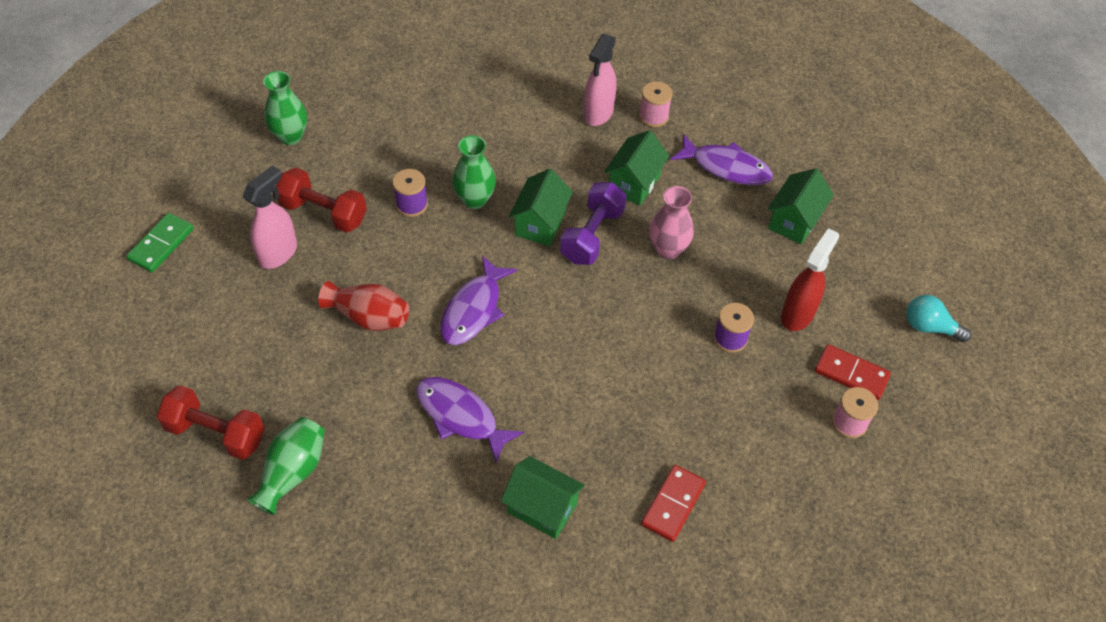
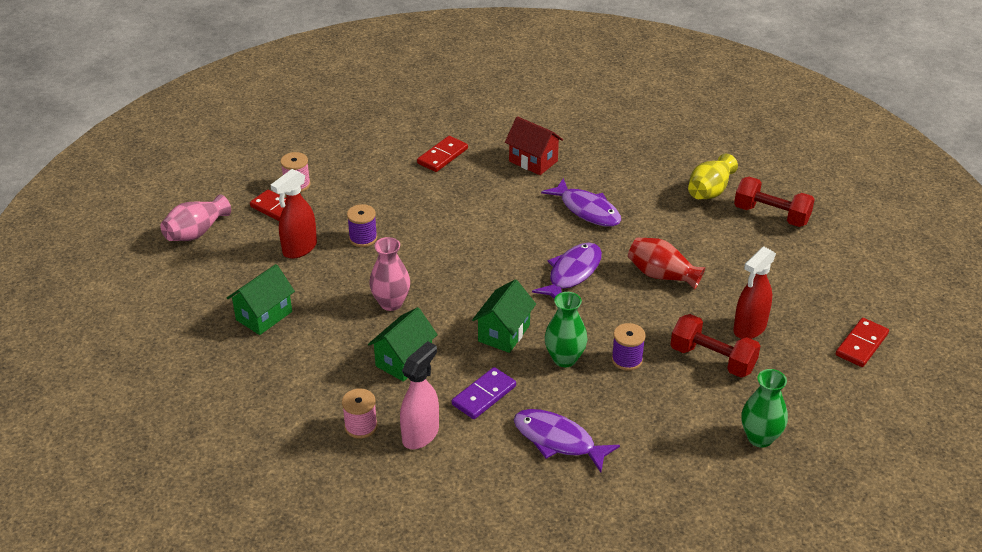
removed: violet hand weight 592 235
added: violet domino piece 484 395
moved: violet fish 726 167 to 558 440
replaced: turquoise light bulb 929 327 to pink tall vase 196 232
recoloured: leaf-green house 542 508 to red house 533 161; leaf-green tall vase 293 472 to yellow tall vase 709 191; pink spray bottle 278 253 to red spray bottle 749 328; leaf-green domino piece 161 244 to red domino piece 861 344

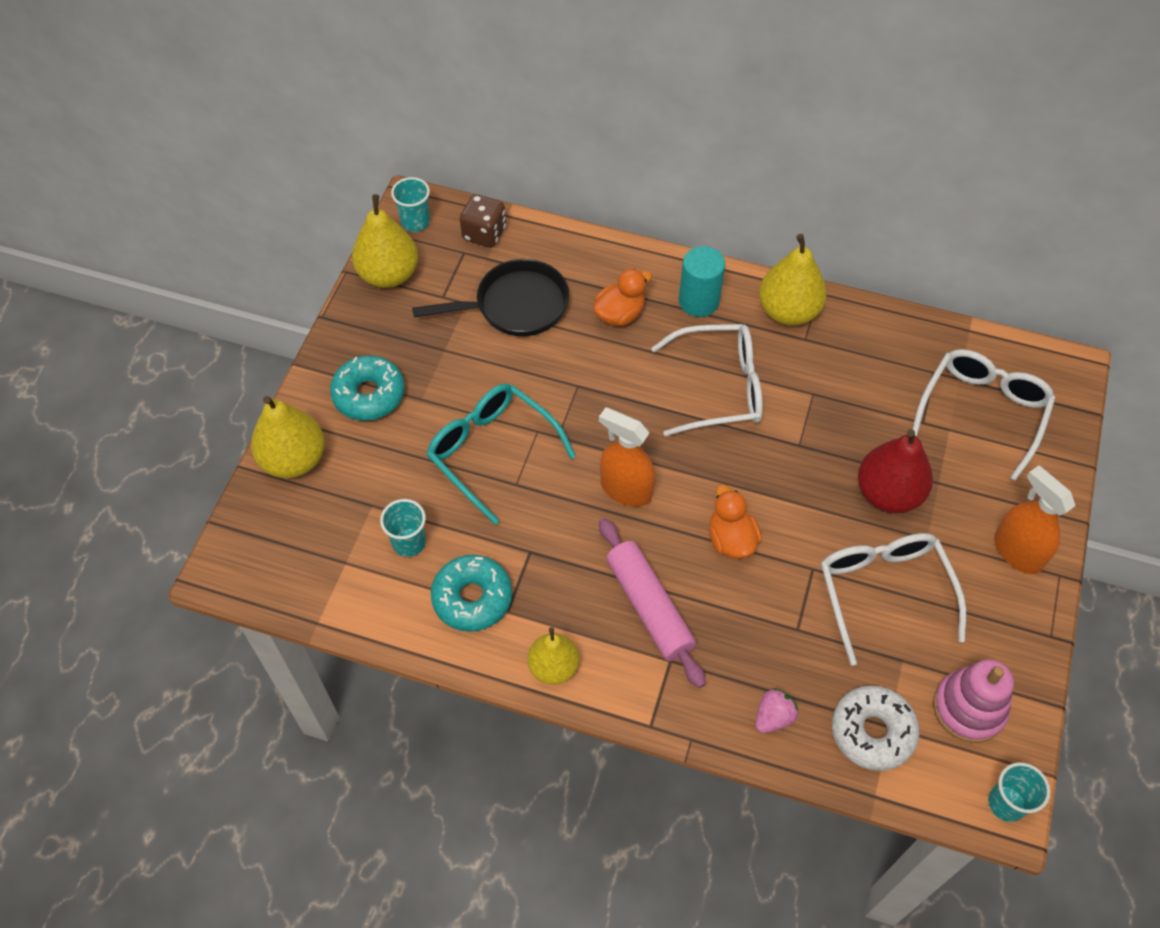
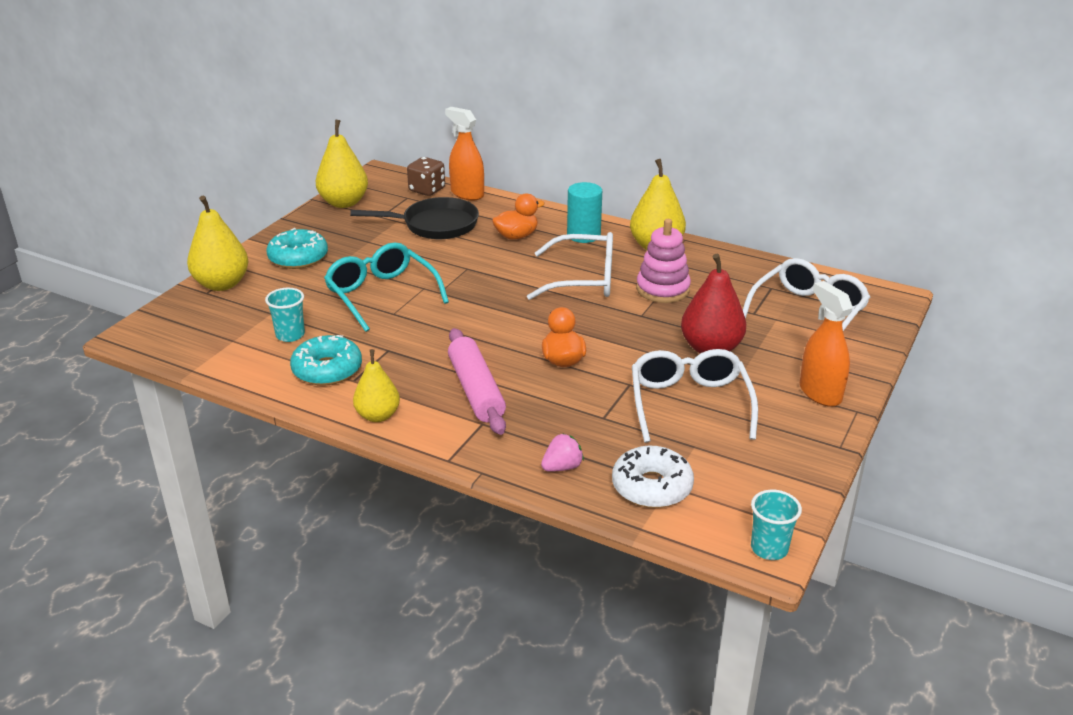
removed: turquoise tumbler 415 222
moved: bright orange spray bottle 625 489 to 467 194; pink ring stacker 968 708 to 662 289

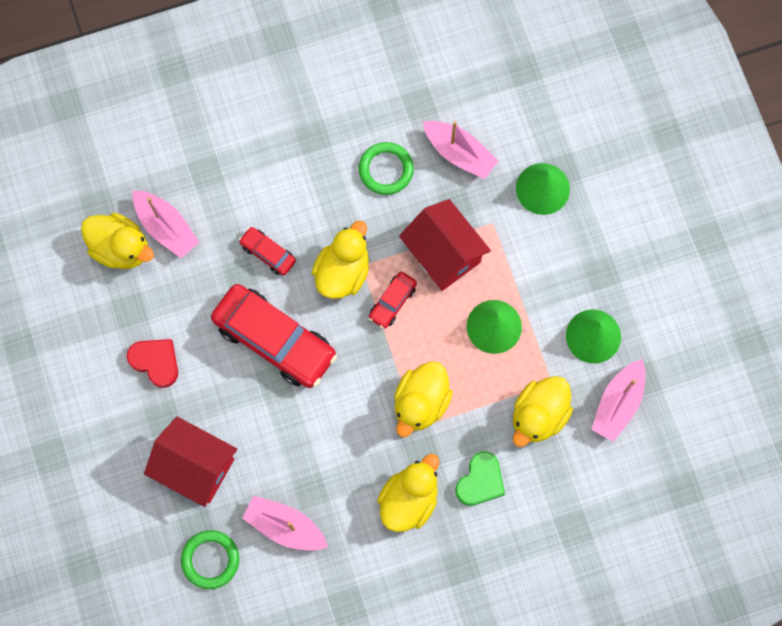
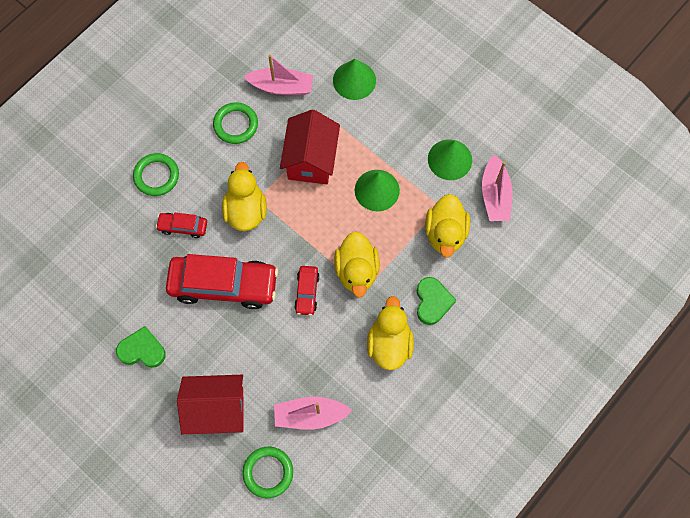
removed: yellow duck 121 248; pink boat 166 227
added: leaf-green ring 156 176
moved: red toy car 392 302 to 307 292
recoloured: red love heart 156 362 to leaf-green love heart 142 350
turned: red house 443 254 = 311 160 75 degrees clockwise

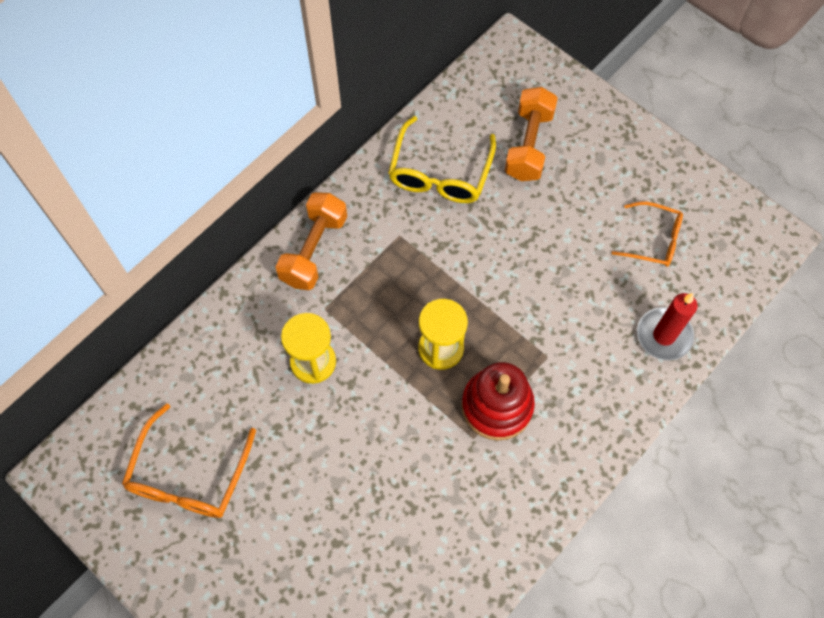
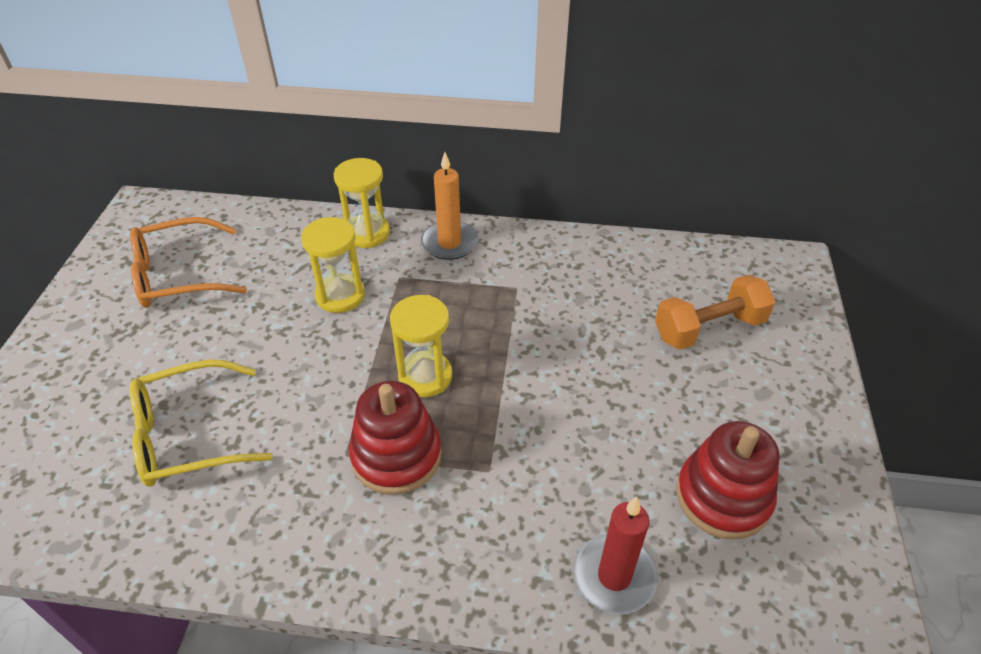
added: yellow hourglass 367 233
moved: yellow glasses 440 173 to 188 435
replaced: bright orange hand weight 314 250 to bright orange pillar candle 449 243; bright orange glasses 653 240 to red ring stacker 723 497

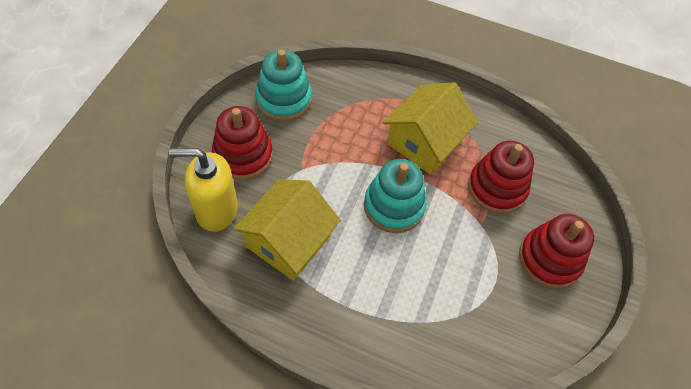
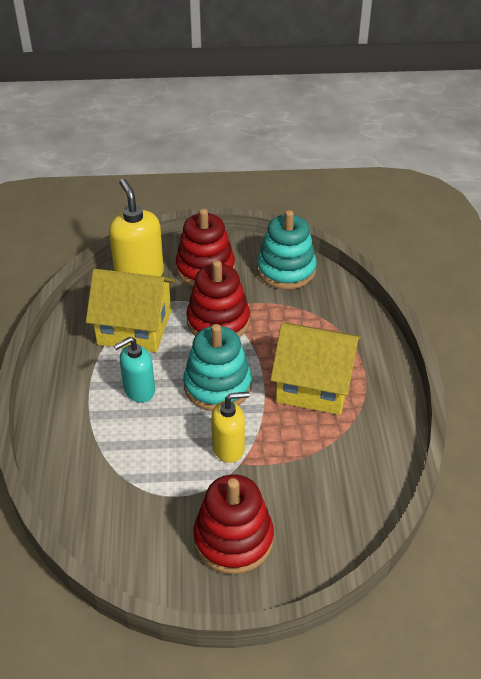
added: turquoise soap pump 139 390; yellow soap pump 229 448
moved: red ring stacker 497 188 to 218 321

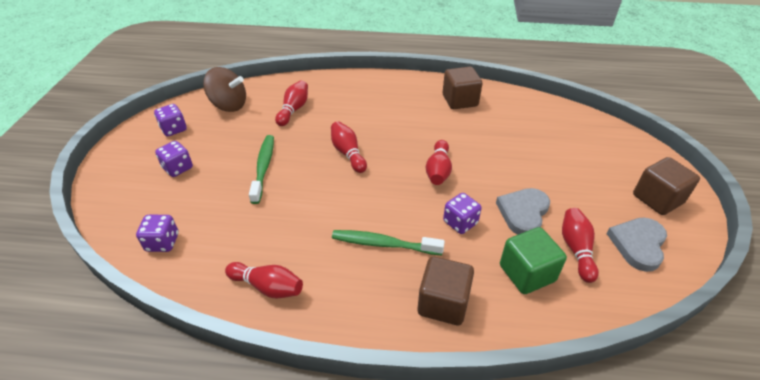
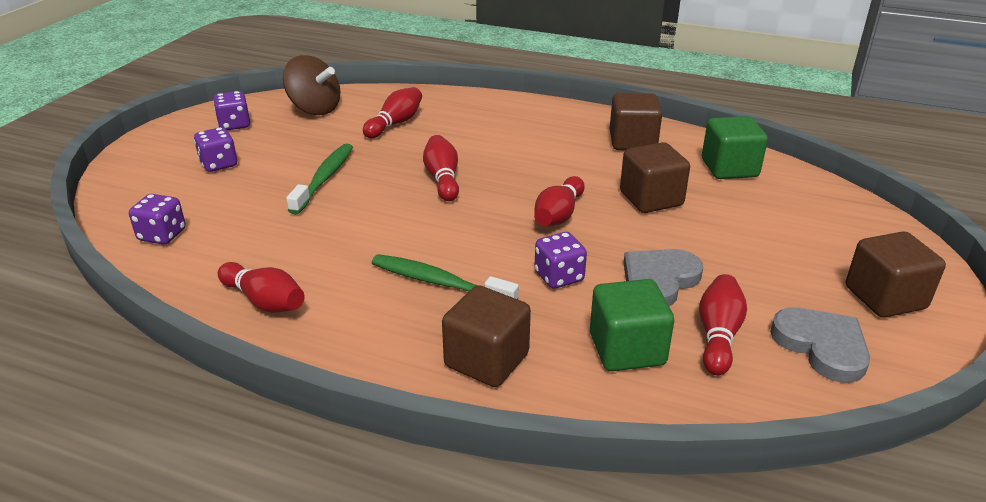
added: brown solid cube 651 199; leaf-green solid cube 729 168
turned: gray love heart 638 244 = 821 346 105 degrees clockwise

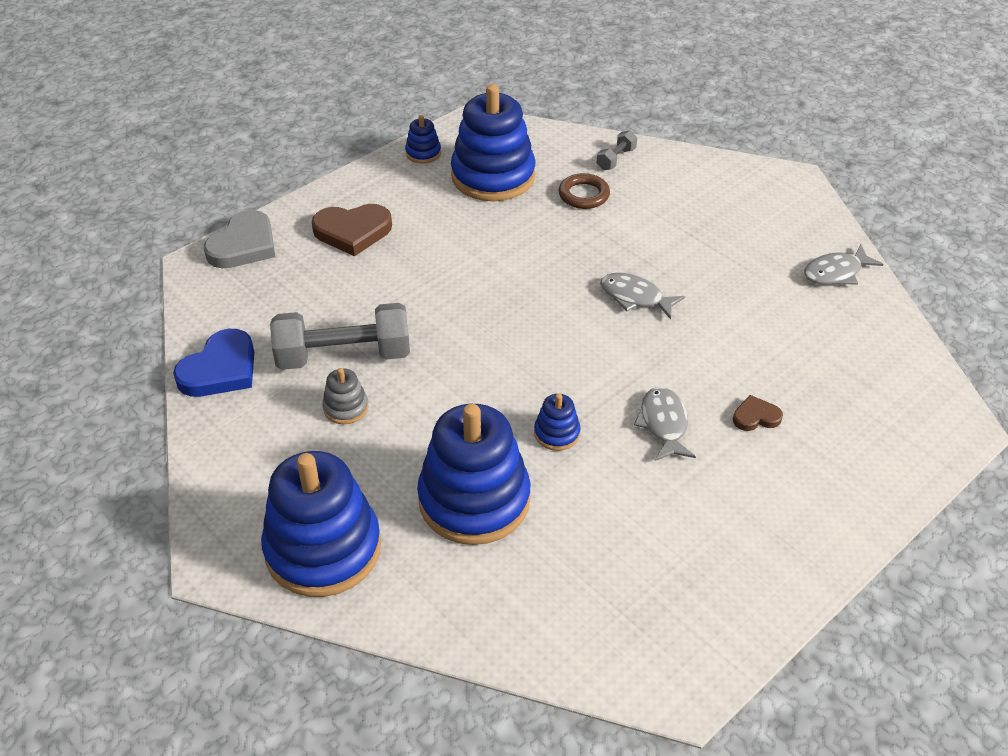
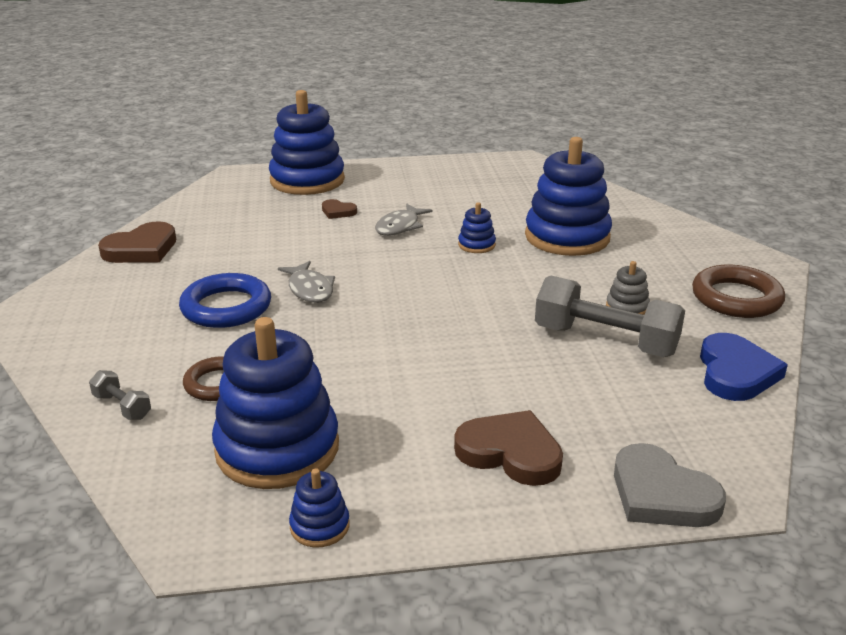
added: blue ring 226 307; brown ring 736 298
moved: blue ring stacker 323 549 to 307 180
replaced: gray fish 836 273 to brown love heart 141 249
turned: gray hand weight 616 159 = 122 406 60 degrees clockwise; gray love heart 244 245 = 661 494 105 degrees counterclockwise; blue love heart 220 369 = 735 372 120 degrees clockwise

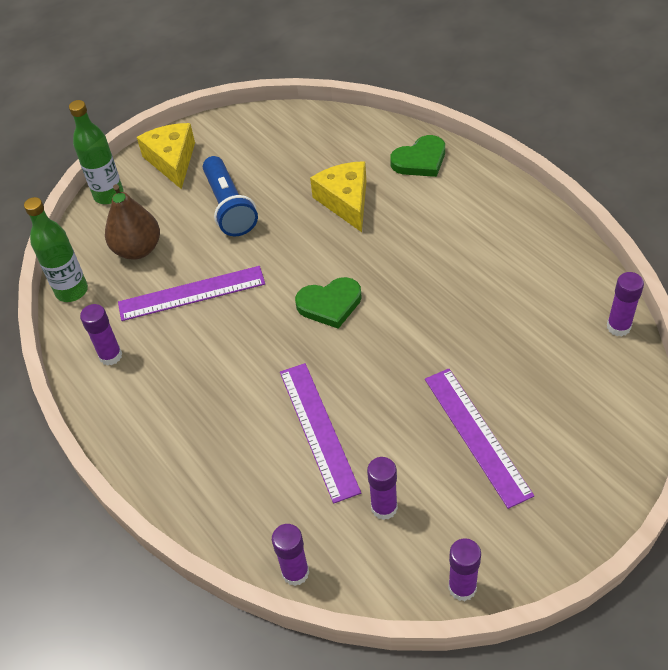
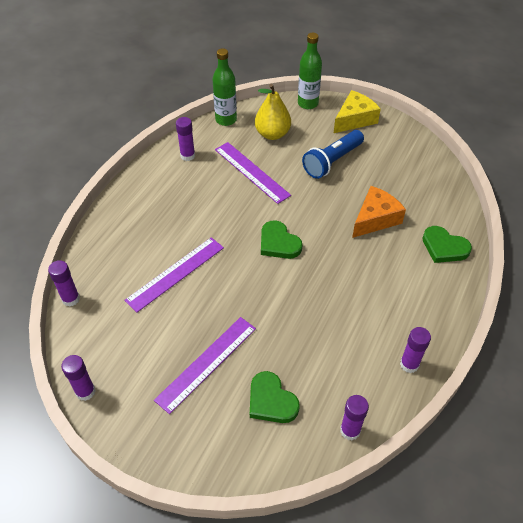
added: leaf-green love heart 271 401
moved: violet glue 384 507 to 409 364
recoloured: brown pear fruit 138 249 to yellow pear fruit 272 134; yellow cheese 345 201 to bright orange cheese 375 219

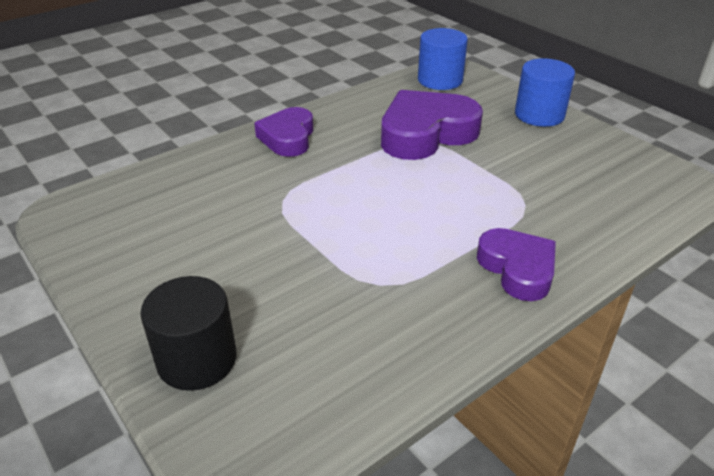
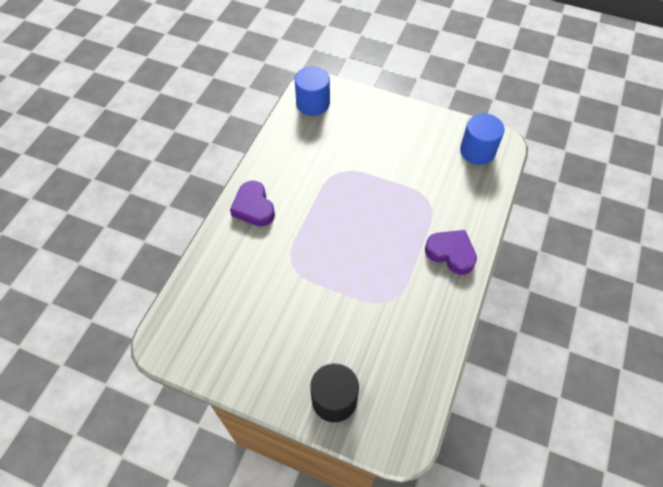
removed: violet love heart 426 133
moved: blue cylinder shape 539 115 to 477 151

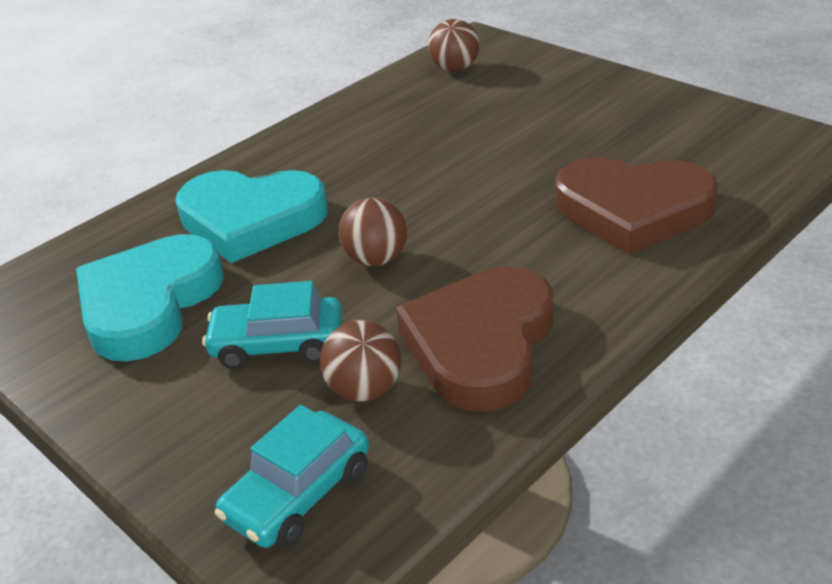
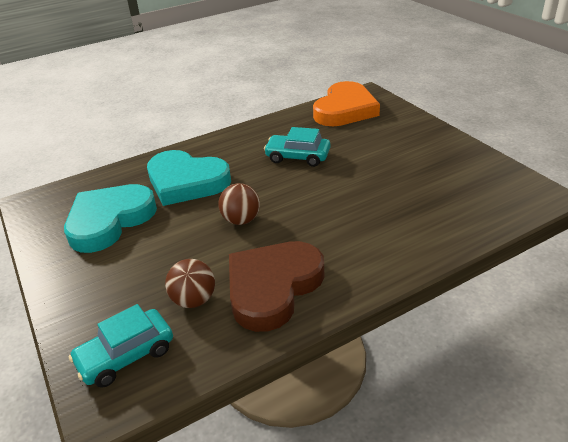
removed: brown love heart 633 210
moved: turquoise toy car 278 344 to 298 157
replaced: brown ball 455 69 to bright orange love heart 345 110

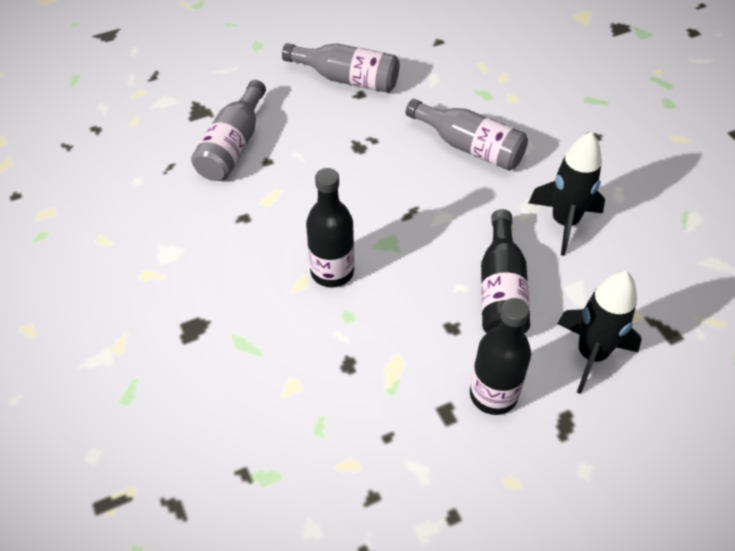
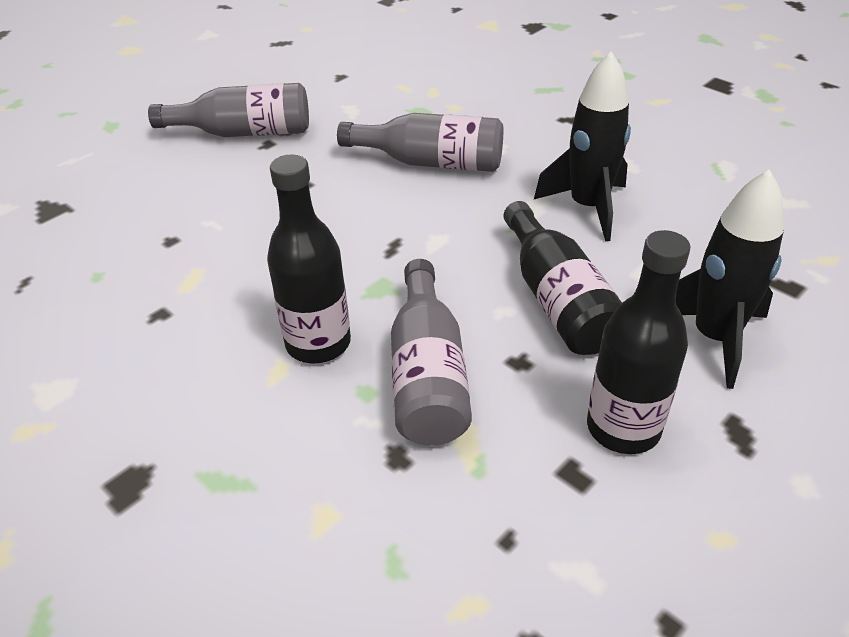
moved: gray drink bottle 233 146 to 427 375

